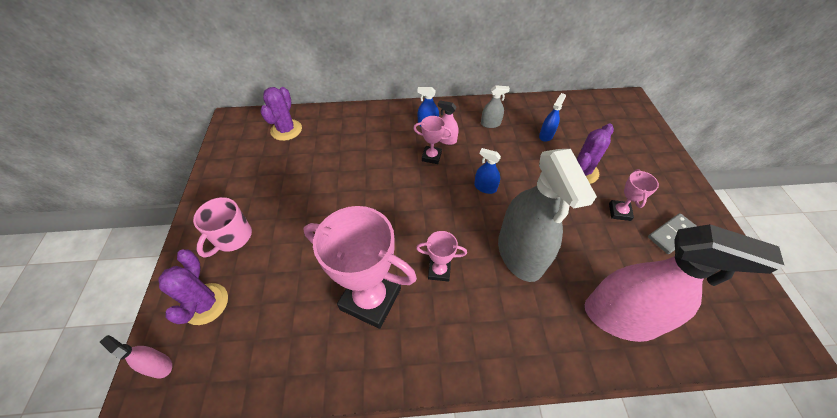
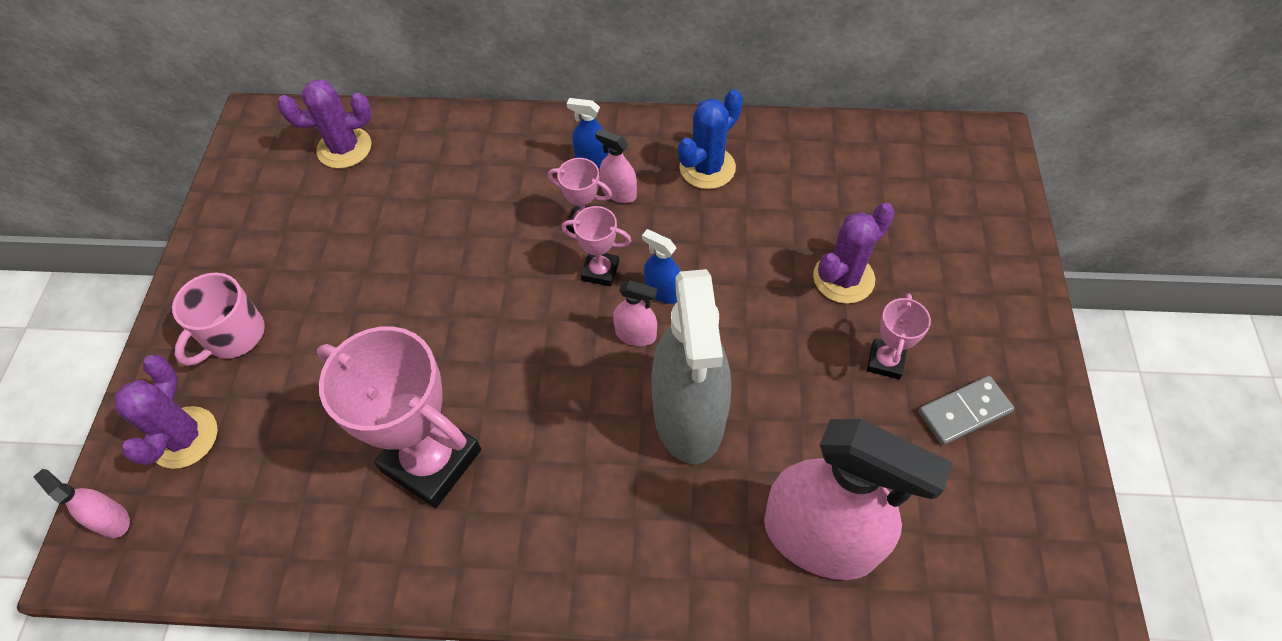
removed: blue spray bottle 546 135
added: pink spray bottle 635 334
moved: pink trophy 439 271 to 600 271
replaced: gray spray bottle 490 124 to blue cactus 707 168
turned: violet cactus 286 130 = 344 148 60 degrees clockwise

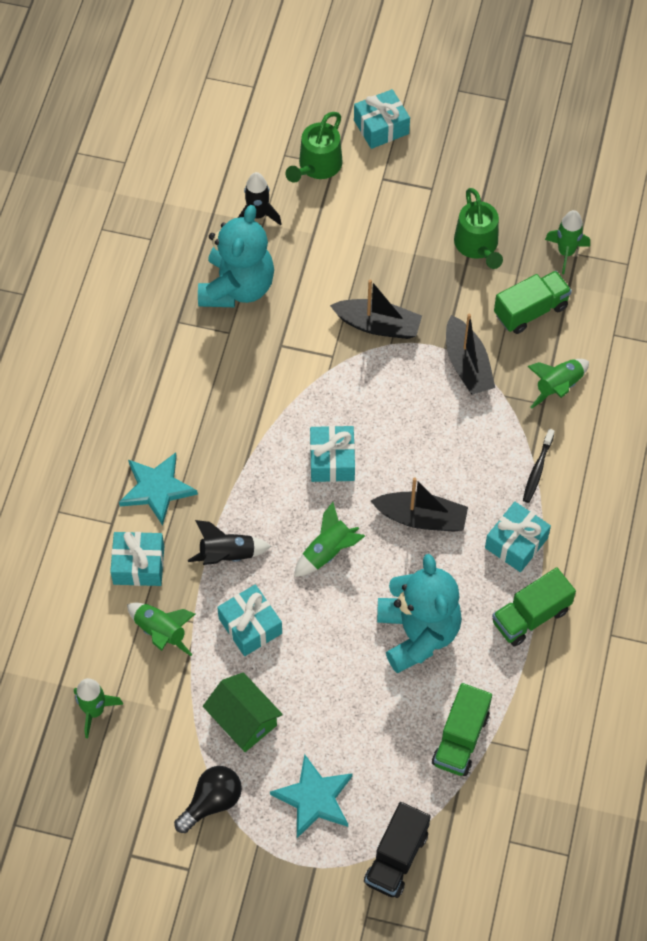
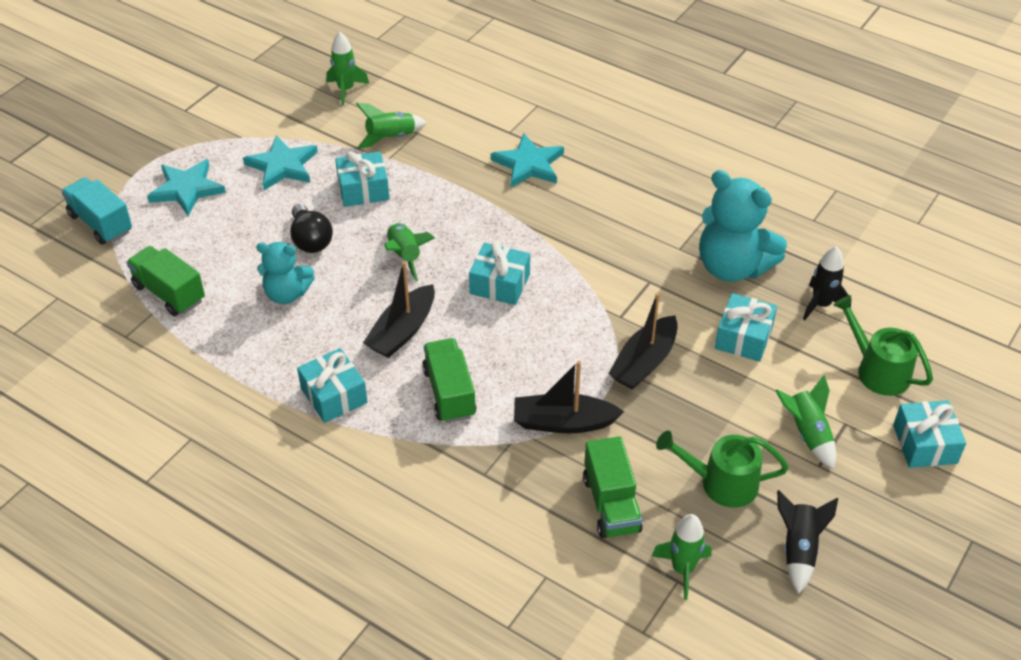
removed: ebony toothbrush 537 470
moved: ebony light bulb 212 802 to 310 240; leaf-green toy truck 530 616 to 449 393; turquoise wrapped gift 139 565 to 743 337; leaf-green spaceship 558 387 to 807 434; ebony spaceship 227 555 to 799 549
replaced: leaf-green house 243 720 to turquoise star shape 282 166
recoloured: ebony toy truck 396 858 to turquoise toy truck 101 223
resized: turquoise teddy 417 633 = 287 294 x0.61

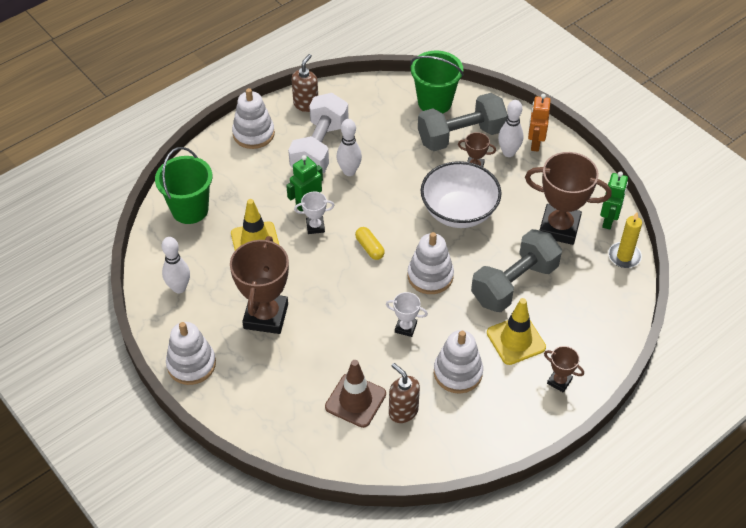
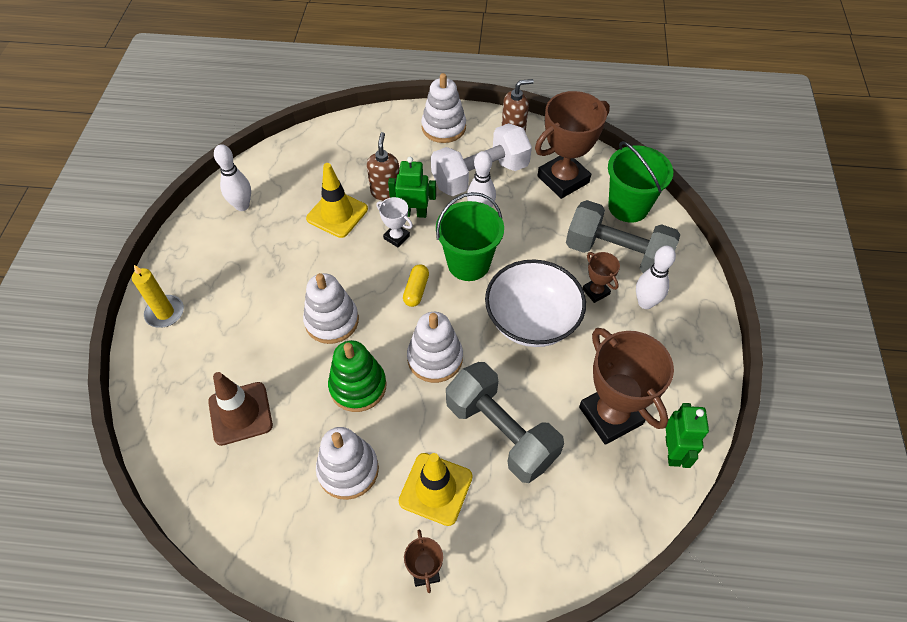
removed: bright orange toy robot 535 143
moved: yellow pillar candle 624 256 to 165 313; snow-white ring stacker 191 364 to 332 321; brown soap pump 403 411 to 386 192; leaf-green pail 190 209 to 468 263; brown trophy 266 316 to 563 179
replaced: snow-white trophy 405 327 to leaf-green ring stacker 358 386
turned: gray hand weight 514 284 = 500 432 45 degrees clockwise; leaf-green toy robot 608 220 = 673 451 60 degrees counterclockwise

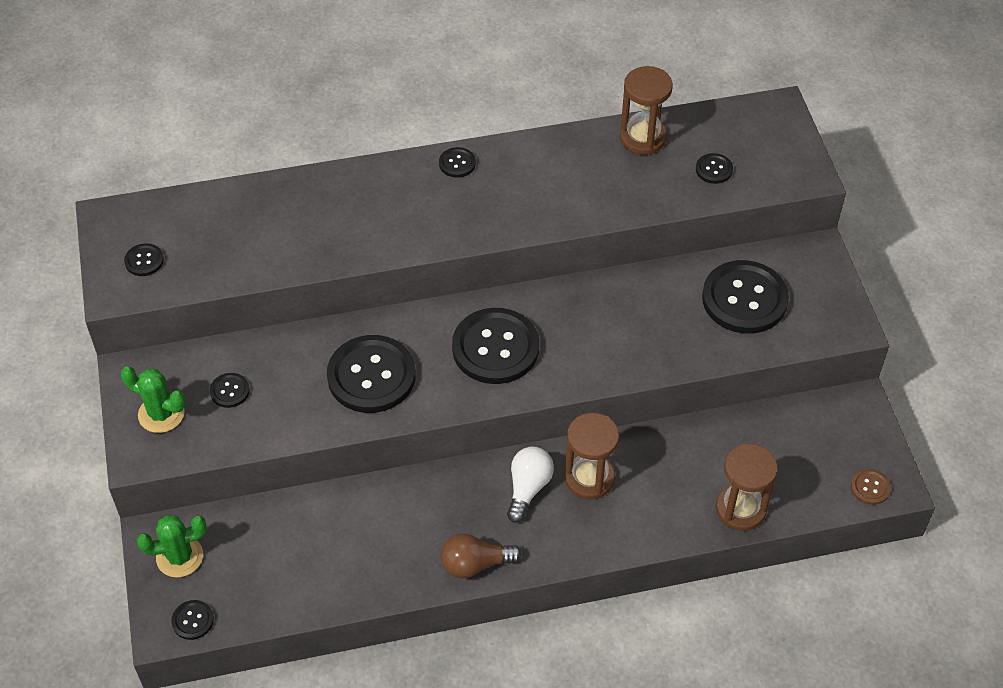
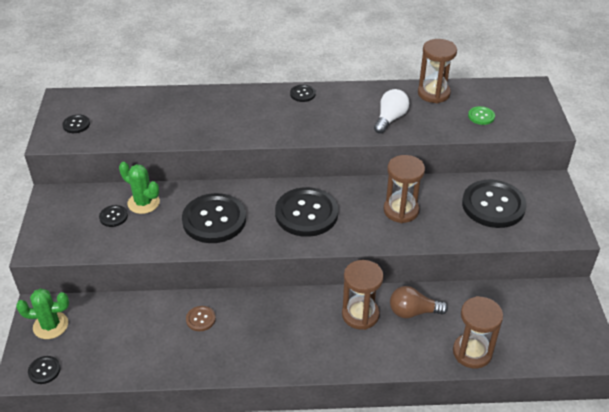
added: brown hourglass 401 210
moved: leaf-green cactus 161 414 to 143 203; brown sewing button 870 487 to 200 319; snow-white light bulb 528 488 to 390 119; brown light bulb 475 564 to 413 312
recoloured: ebony sewing button 714 169 to leaf-green sewing button 481 116

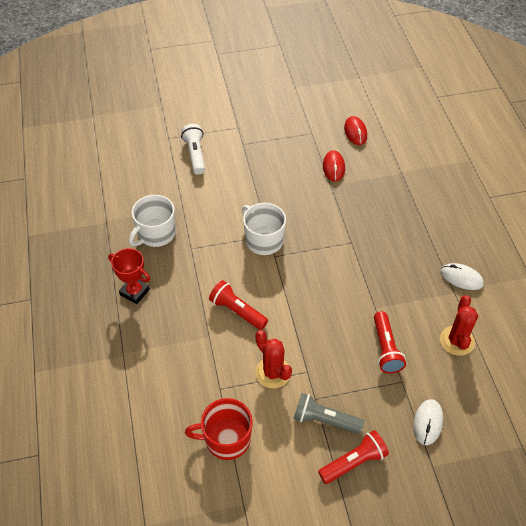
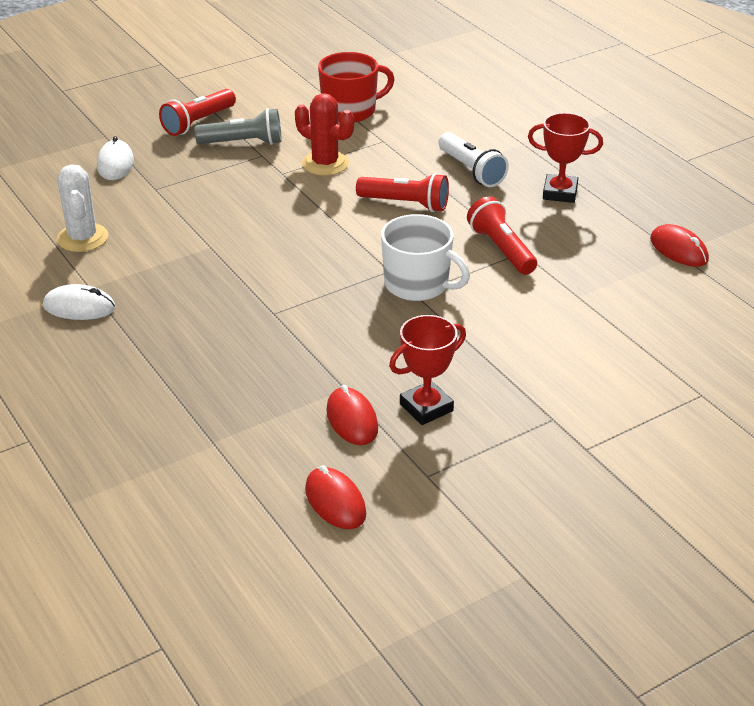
removed: snow-white tea mug 156 234
added: red trophy 426 407; red mouse 678 249
moved: snow-white pocket torch 195 154 to 471 170; red pocket torch 386 349 to 501 249
recoloured: red cactus 457 341 to snow-white cactus 82 238

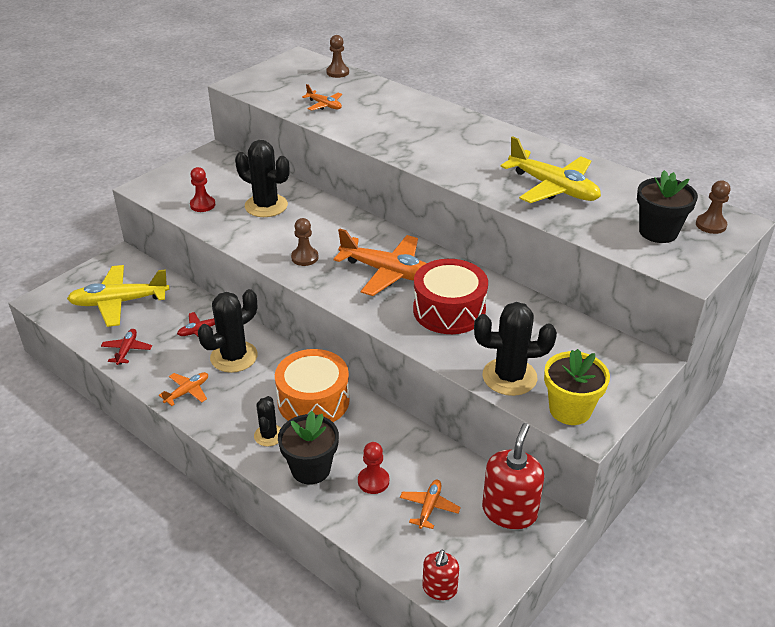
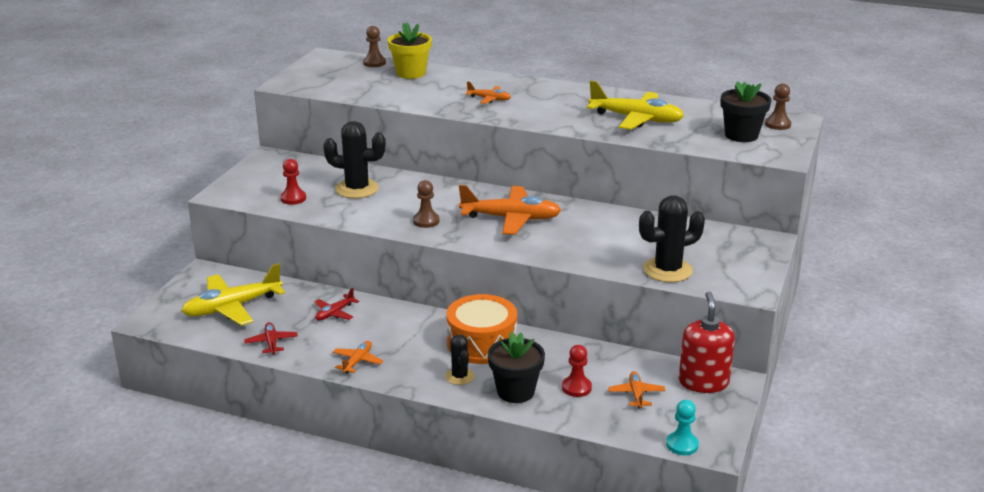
removed: ebony cactus 234 357; red drum 449 310
moved: yellow potted plant 570 410 to 410 73; bright orange plane 324 105 to 489 99
replaced: red soap pump 439 588 to turquoise chess pawn 682 445

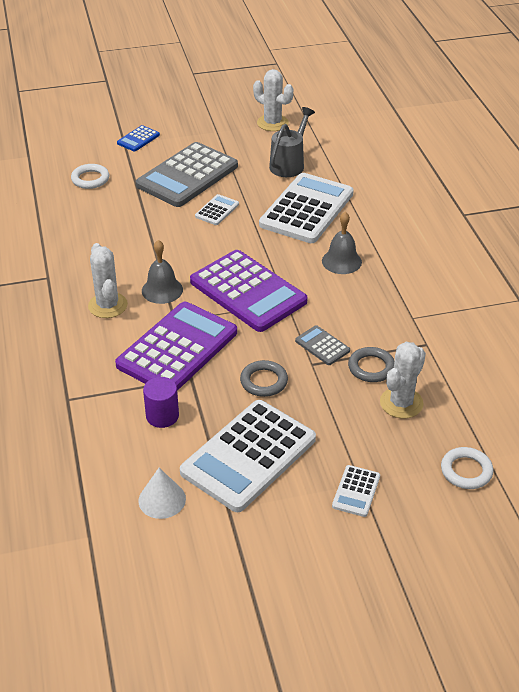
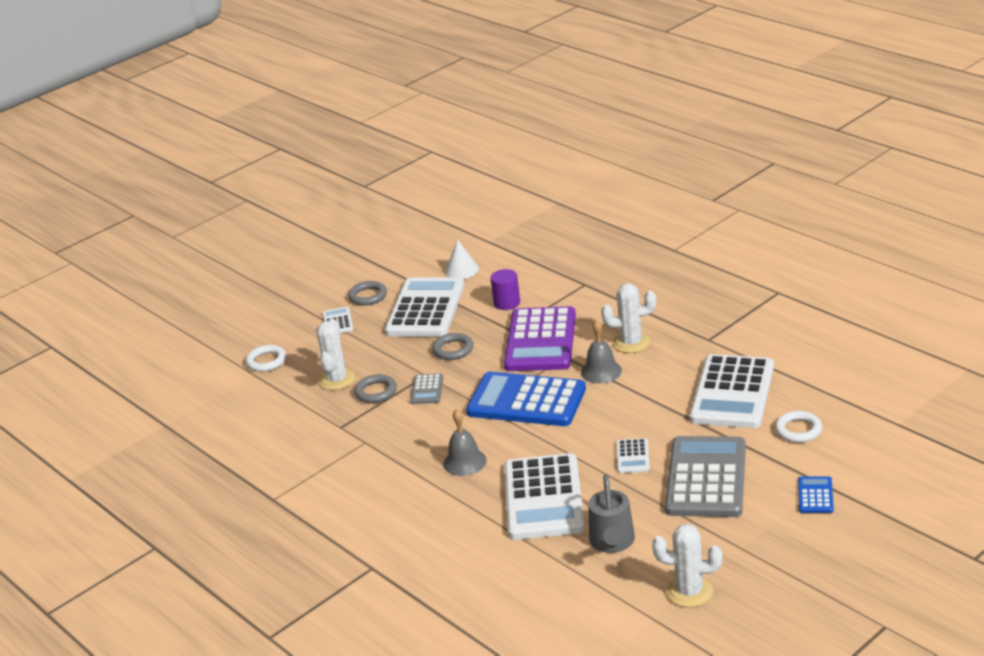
added: gray ring 368 296; snow-white adding machine 732 393
recoloured: violet adding machine 248 291 to blue adding machine 526 401
turned: gray adding machine 322 346 = 427 389 75 degrees clockwise; snow-white cactus 108 305 = 631 343 45 degrees counterclockwise

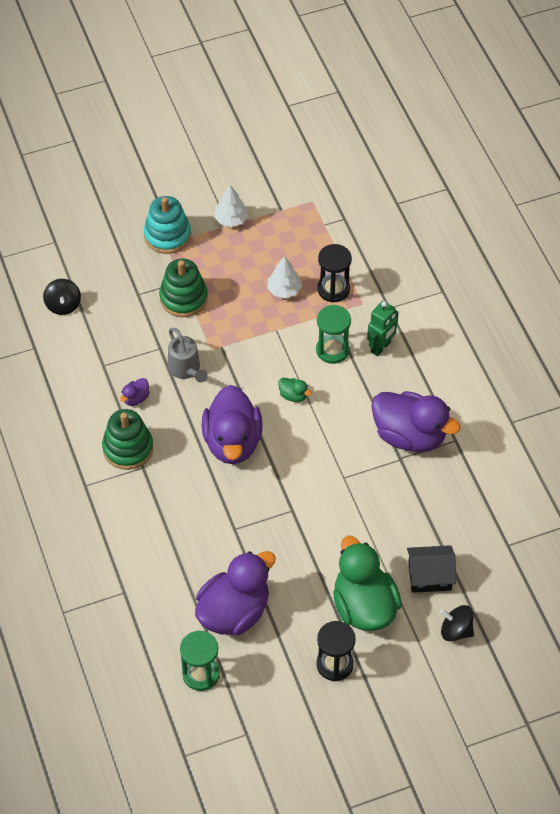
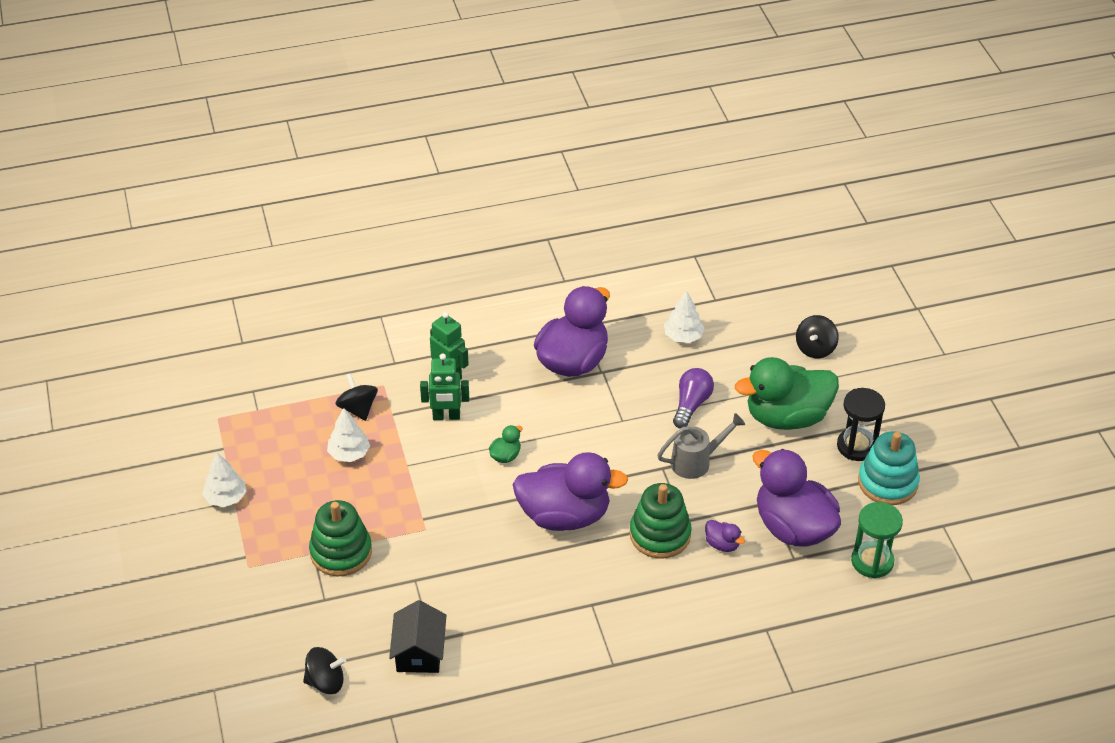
added: snow-white tree 683 336; violet light bulb 691 405
moved: ebony house 429 576 to 419 652; leaf-green ring stacker 128 448 to 660 535; gray watering pot 186 369 to 696 461; violet duck 135 398 to 722 544; turquoise ring stacker 167 235 to 887 482
replaced: ebony hourglass 333 289 to ebony spinning top 358 409; leaf-green hourglass 332 350 to leaf-green toy robot 446 416

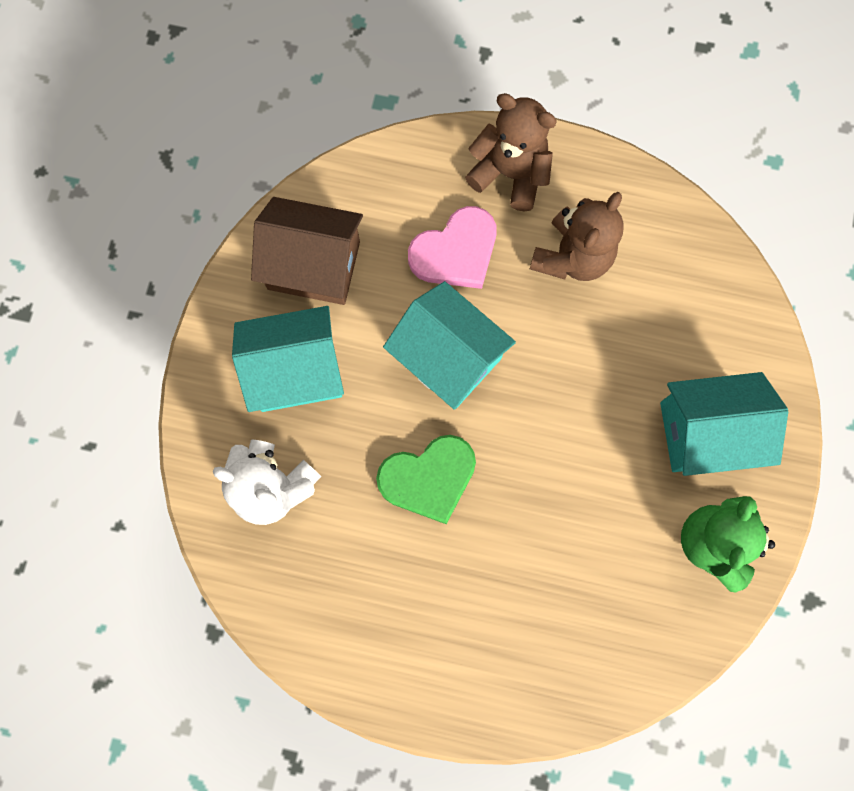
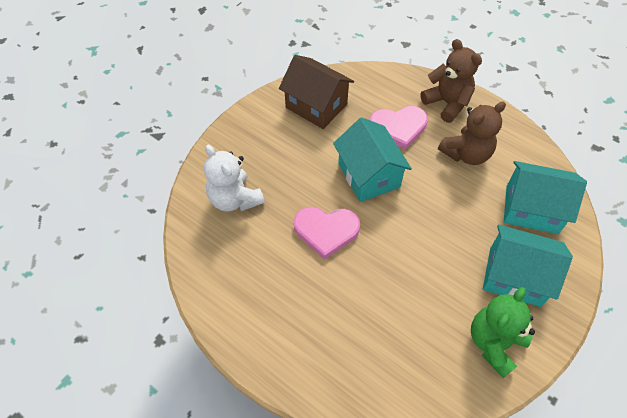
moved: turquoise house 296 370 to 531 209
recoloured: leaf-green love heart 428 478 to pink love heart 326 231

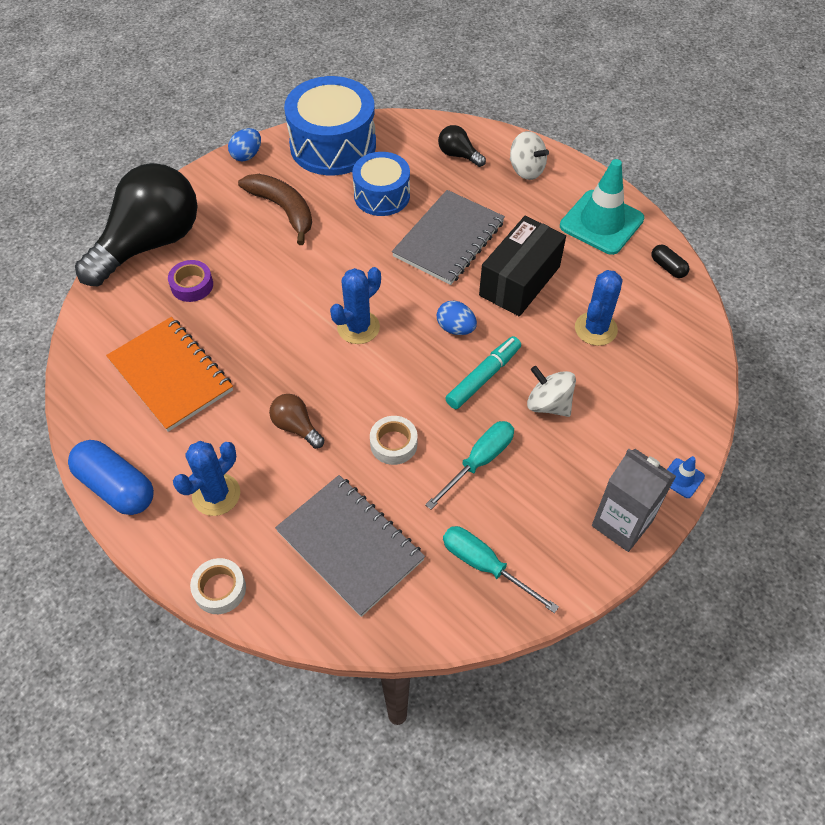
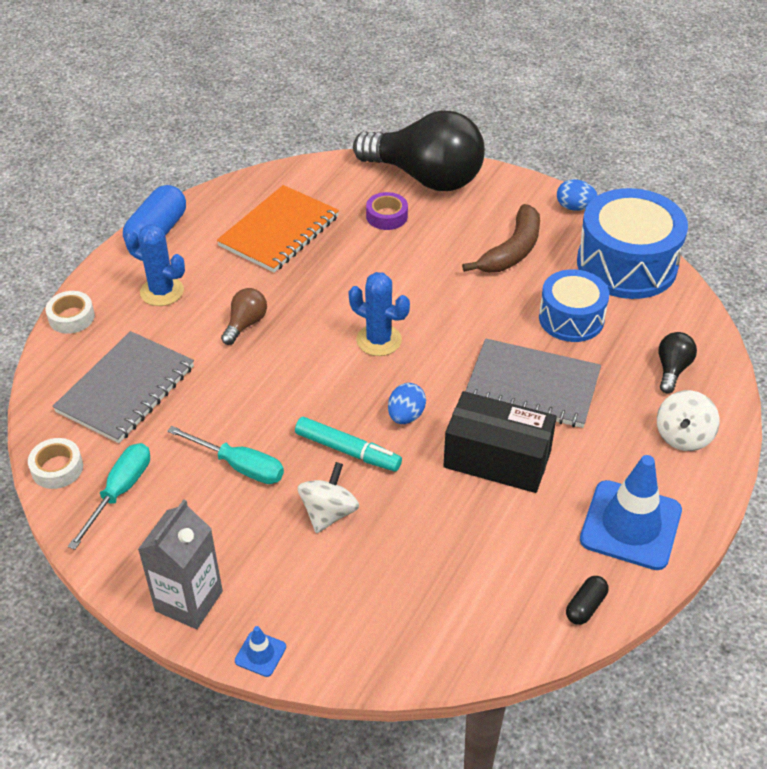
removed: blue cactus 595 329
moved: snow-white sticky tape 393 444 to 57 468
recoloured: turquoise safety cone 601 222 to blue safety cone 630 525

